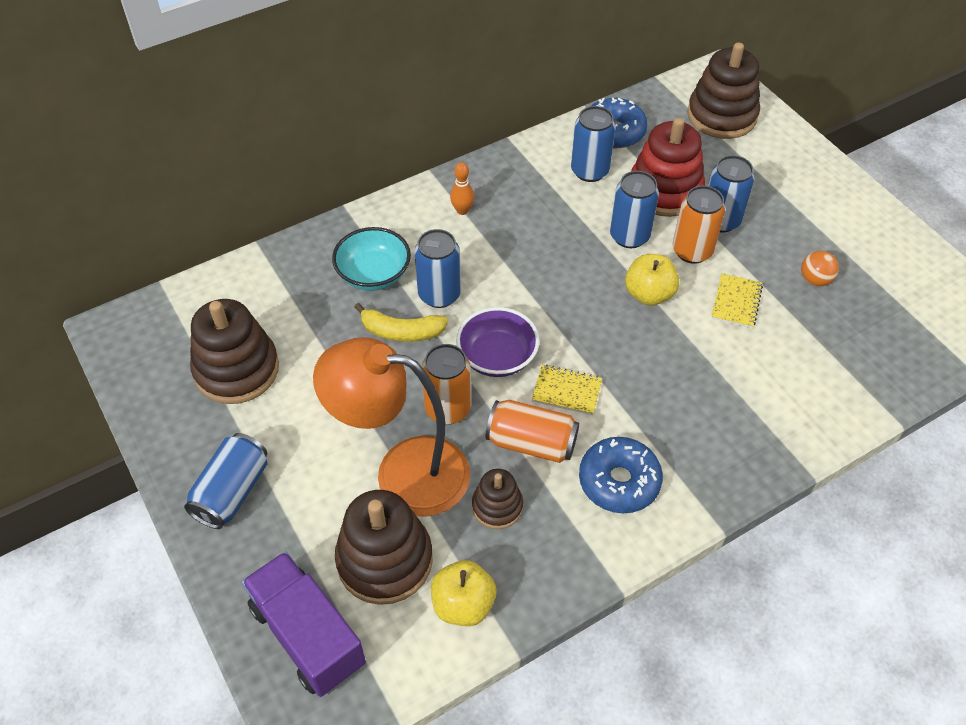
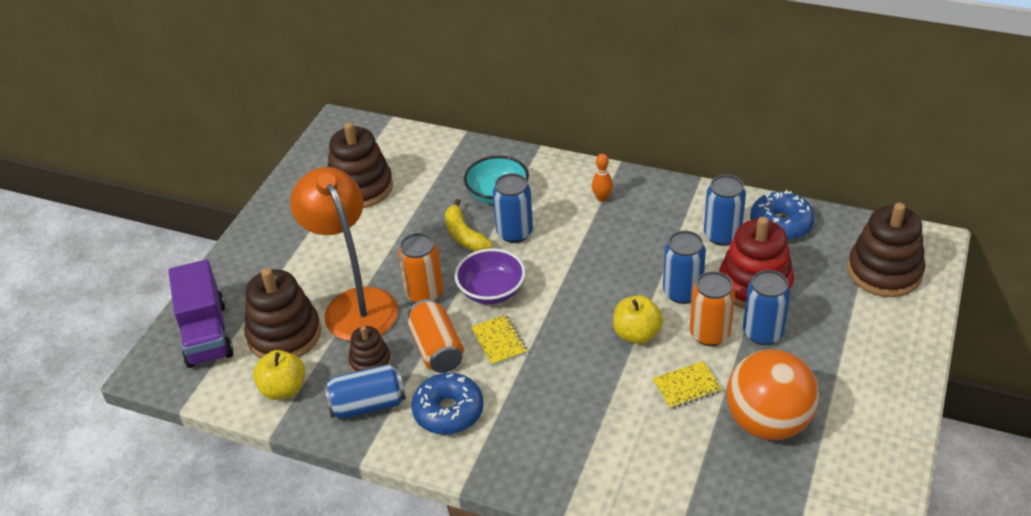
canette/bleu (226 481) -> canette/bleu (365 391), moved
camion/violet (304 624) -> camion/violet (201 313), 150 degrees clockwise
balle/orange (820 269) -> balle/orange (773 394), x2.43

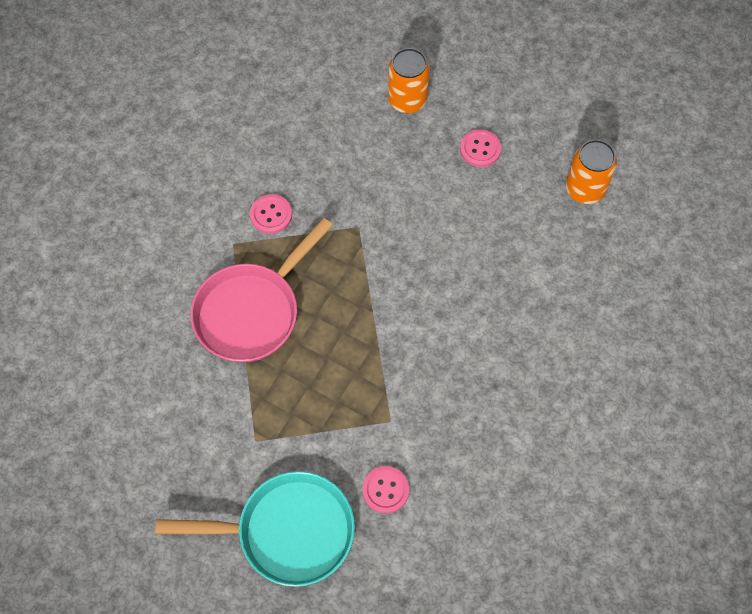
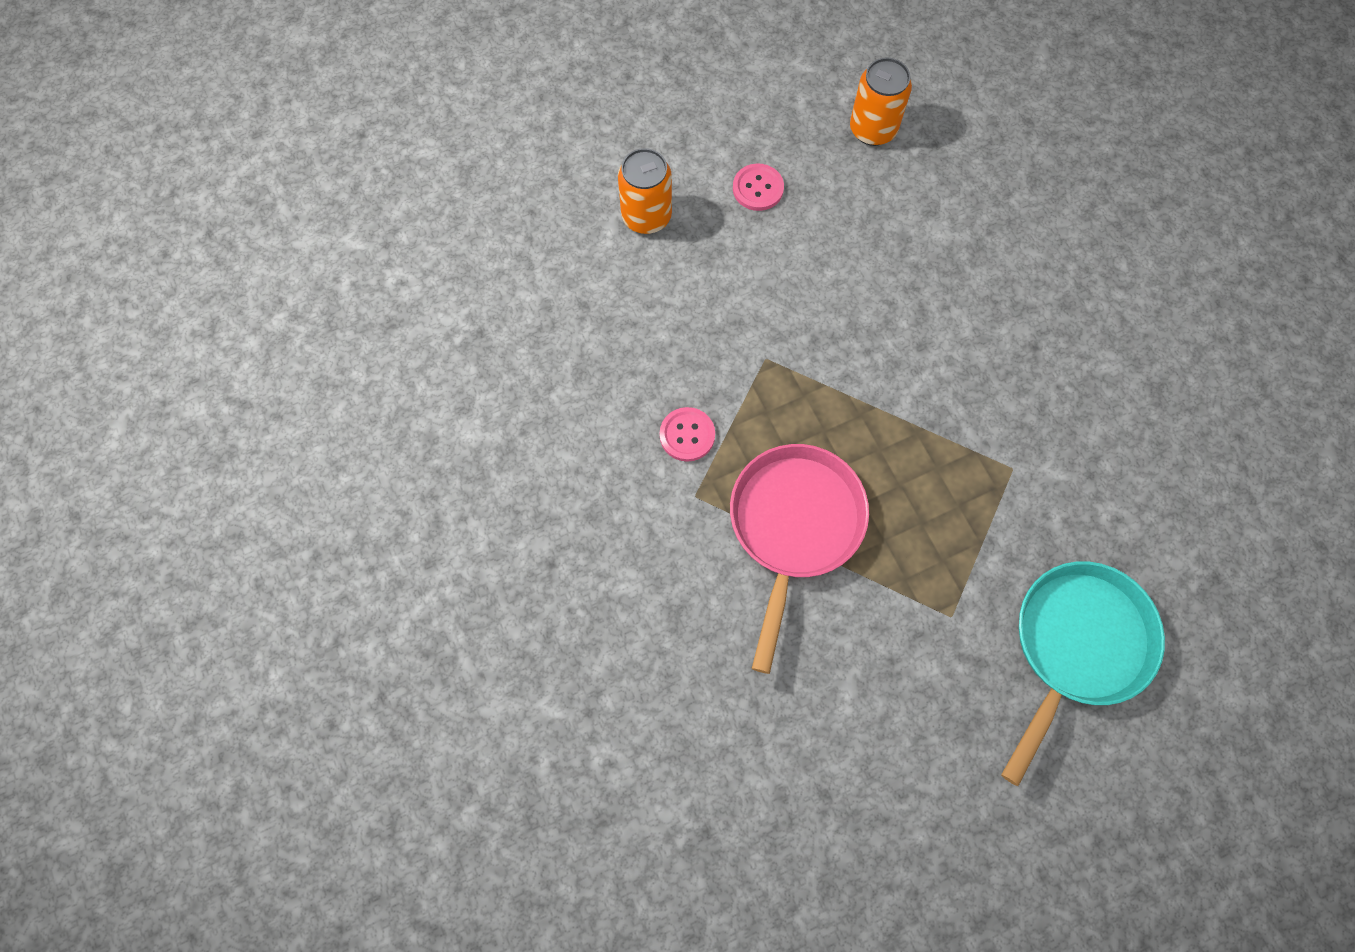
poêle/rose (262 290) -> poêle/rose (799 559), 150 degrees counterclockwise
bouton/rose (385 490) -> none

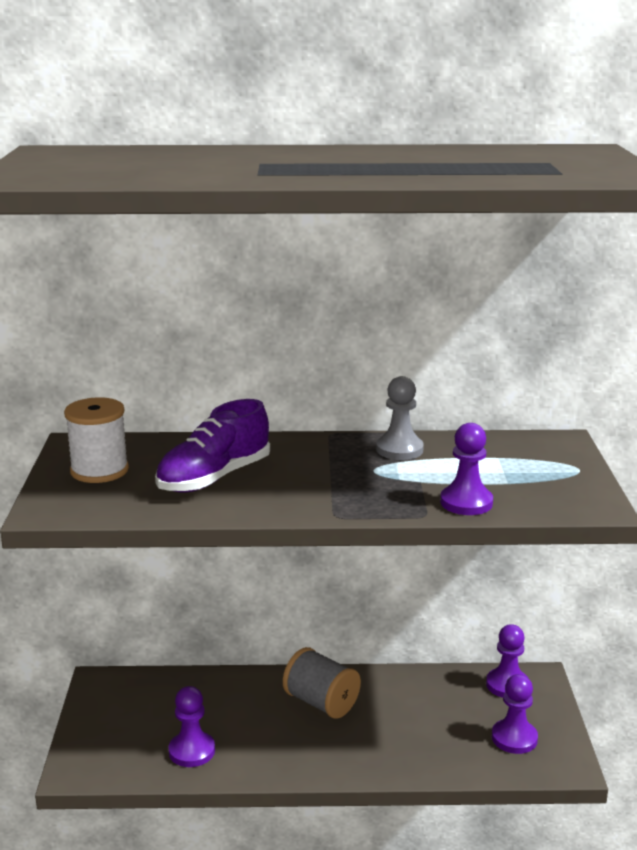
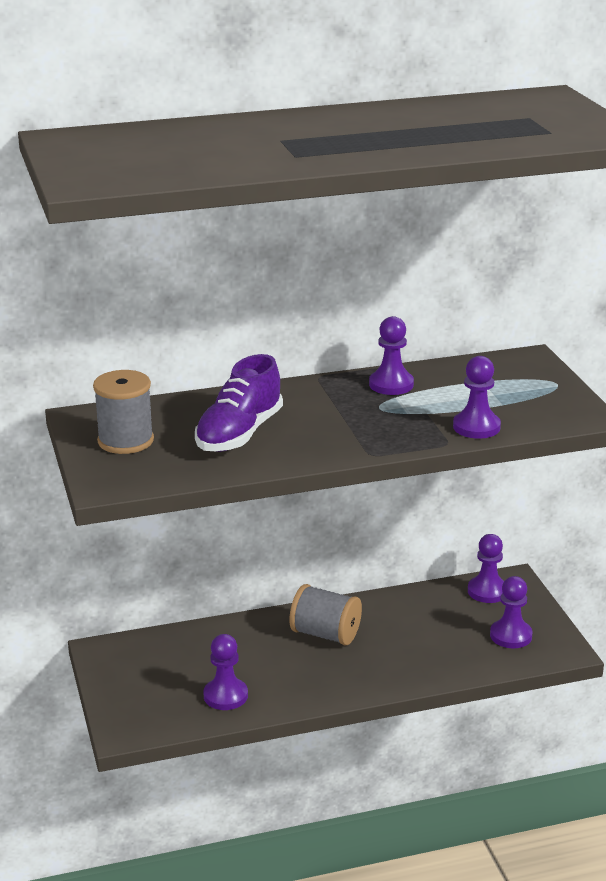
bobine/blanc (96 440) -> bobine/gris (123 412)
pion/gris (400 418) -> pion/violet (391 355)

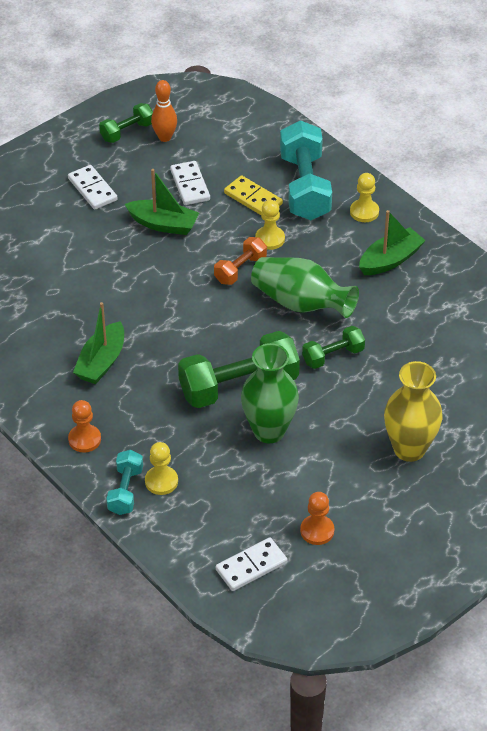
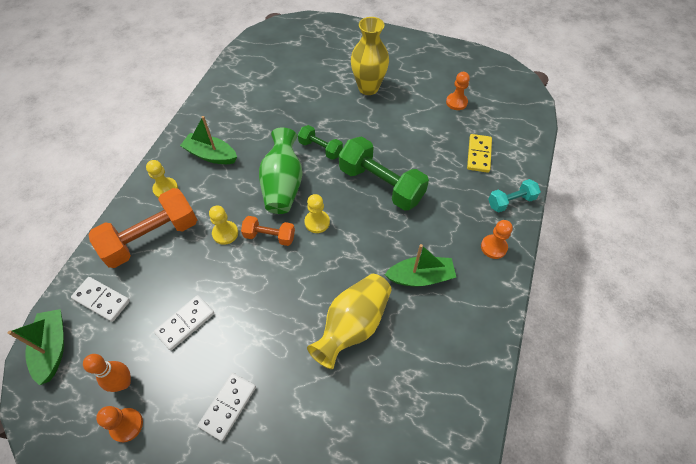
haltère/vert (126 123) -> pion/orange (119 424)
bateau/vert (162 202) -> bateau/vert (36 347), moved
pion/jaune (161 468) -> pion/jaune (317 213), moved
domino/blanc (251 564) -> domino/blanc (100 299), moved
domino/jaune (253 195) -> domino/jaune (479 153), moved
vase/vert (270 393) -> none
haltère/turquoise (306 170) -> haltère/orange (142 228)
none -> vase/jaune (349 321)

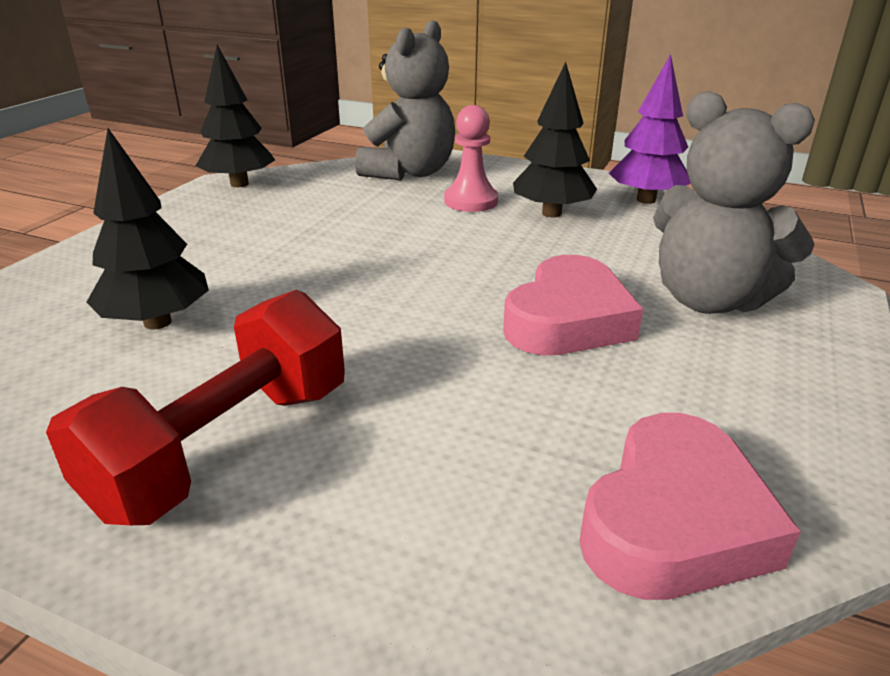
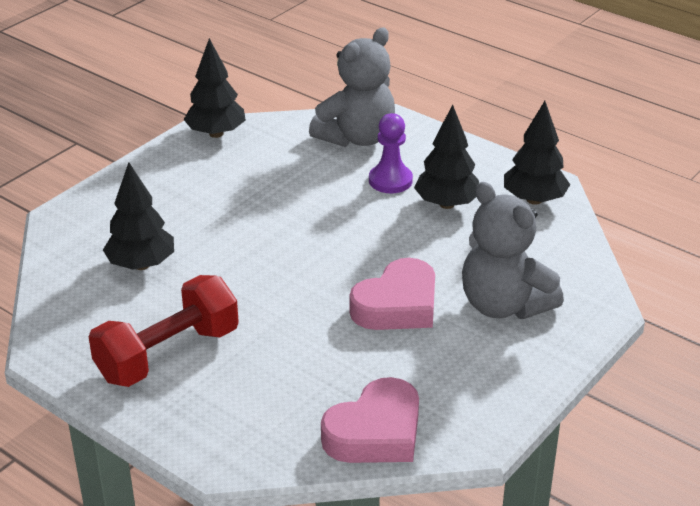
pion/rose (471 158) -> pion/violet (391 153)
arbre/violet (650 129) -> arbre/noir (537 153)

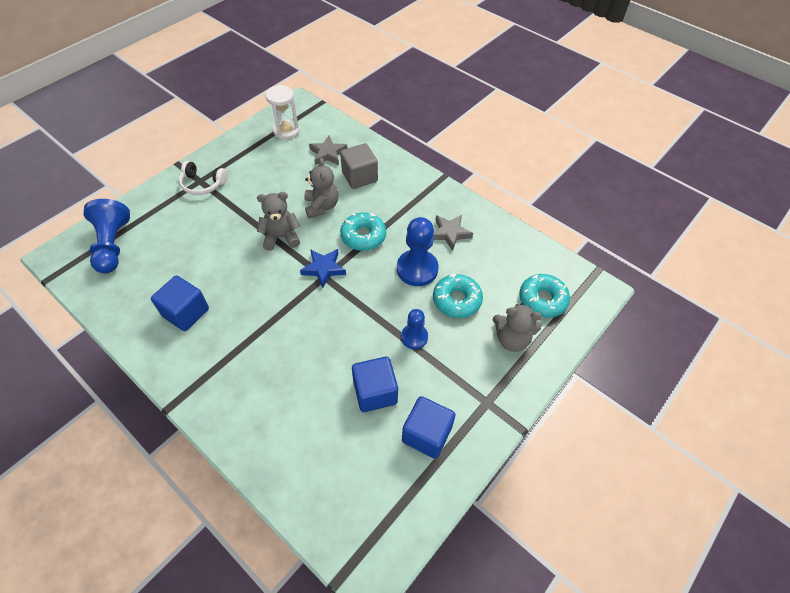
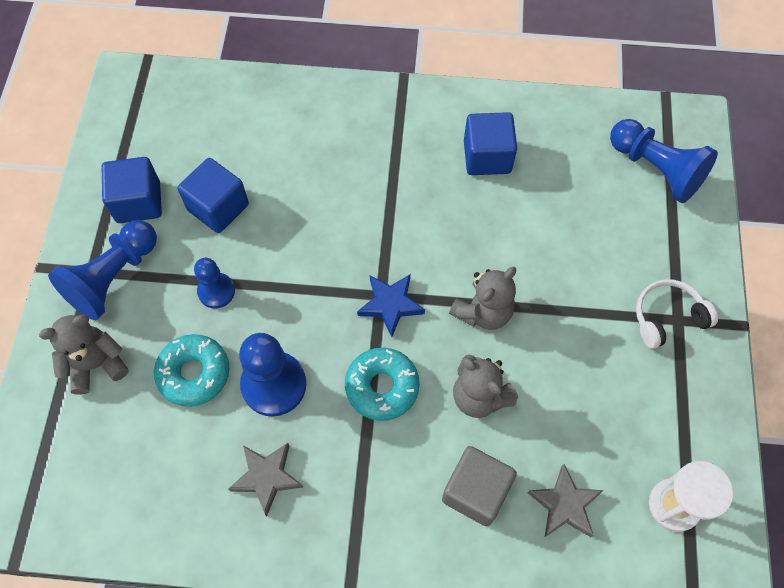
beignet/turquoise (544 296) -> none
none -> pion/bleu (102 270)

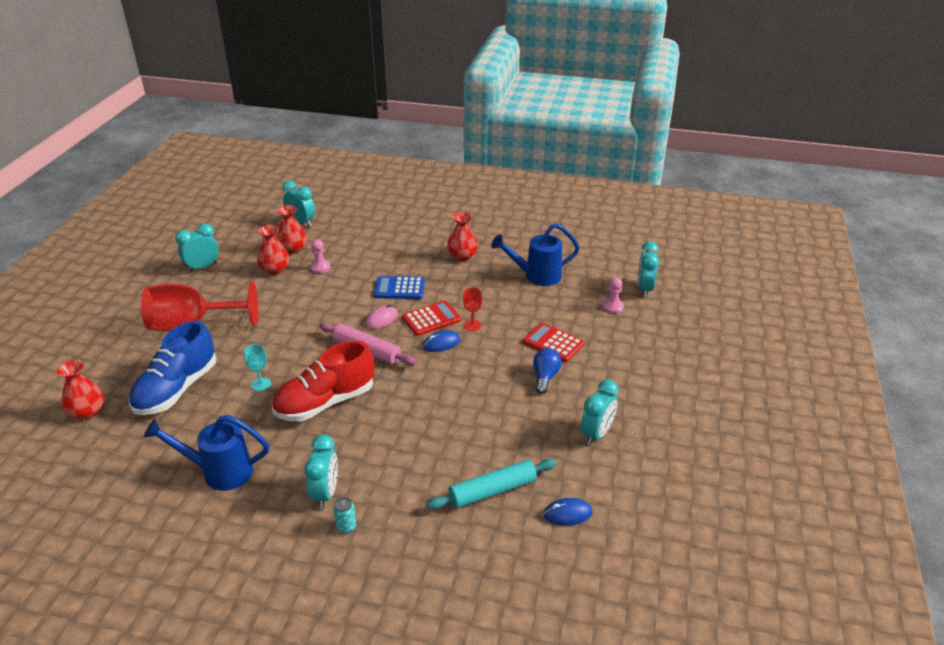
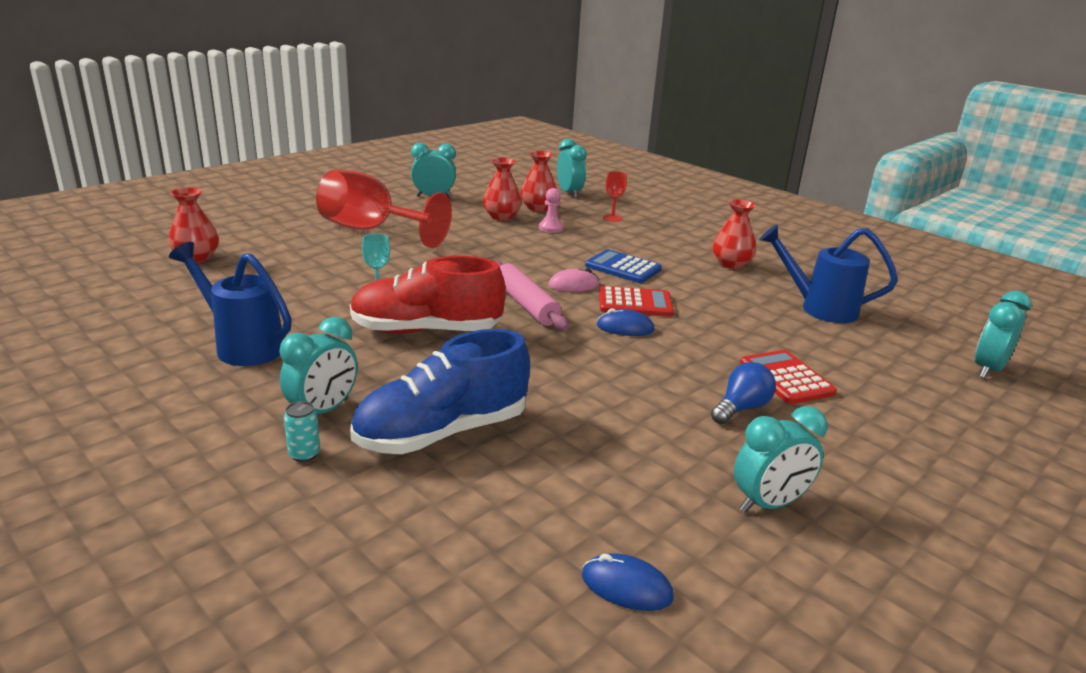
chaussure/bleu (172 368) -> chaussure/bleu (440 391), moved
rouleau à pâtisserie/turquoise (491 484) -> none
verre à pied/rouge (472 309) -> verre à pied/rouge (615 196), moved
pion/rose (613 295) -> none

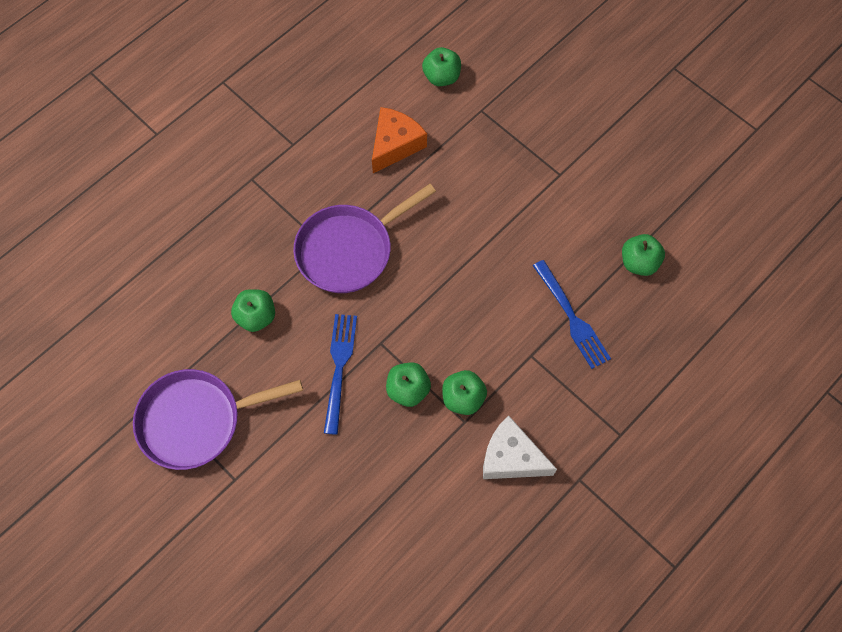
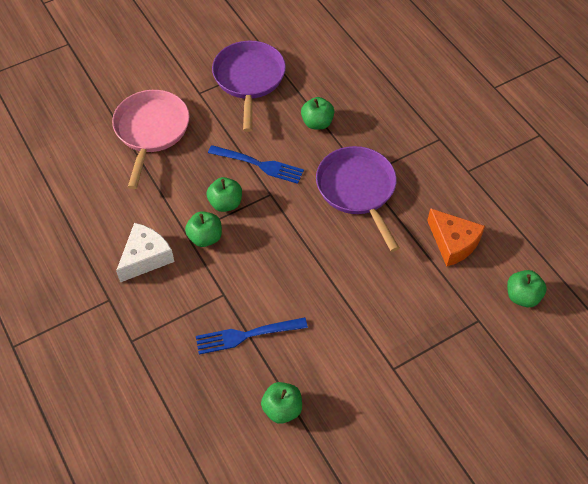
none -> poêle/rose (151 139)

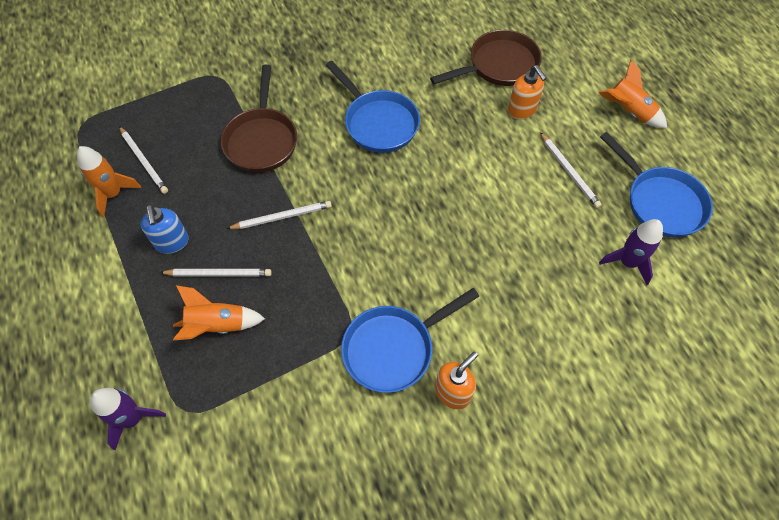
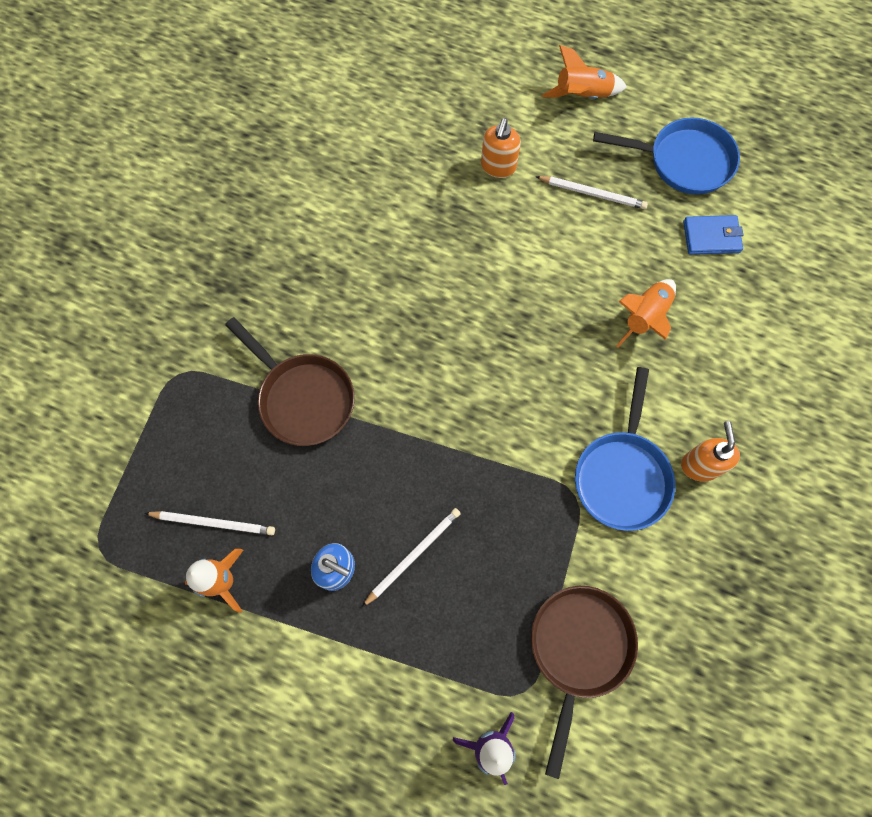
fusée/orange (219 312) -> fusée/orange (646 313), moved
crayon/blanc (279 215) -> none
poêle/bleu (372 107) -> none
poêle/marron (486 58) -> poêle/marron (584 682), moved
distributeur de savon/orange (527 92) -> distributeur de savon/orange (501 148), 90 degrees clockwise
fusée/violet (631 252) -> portefeuille/bleu (713 235)

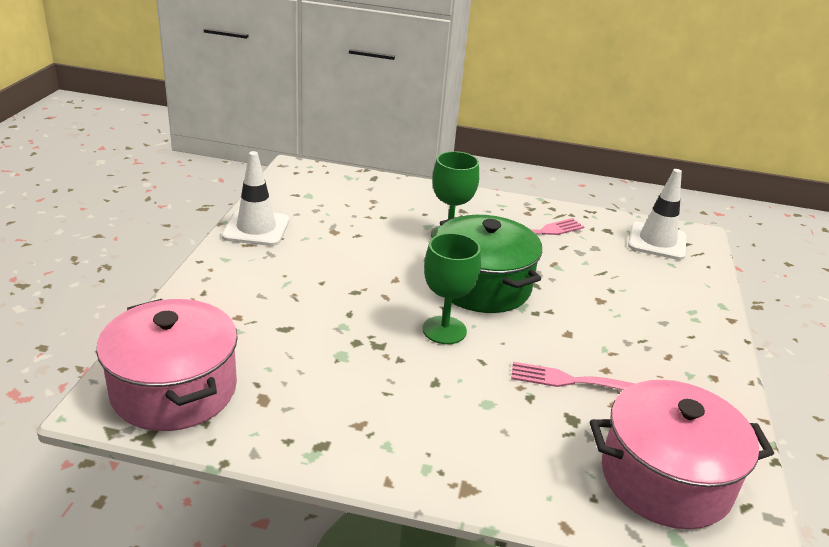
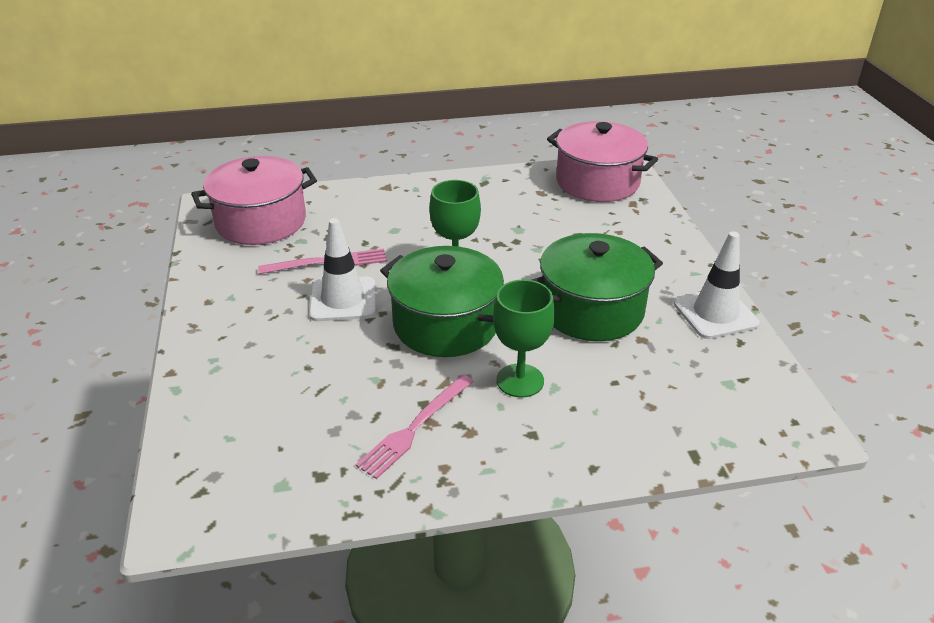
cône de chantier/blanc (657 214) -> cône de chantier/blanc (342 269), moved
none -> marmite/vert (597 287)

